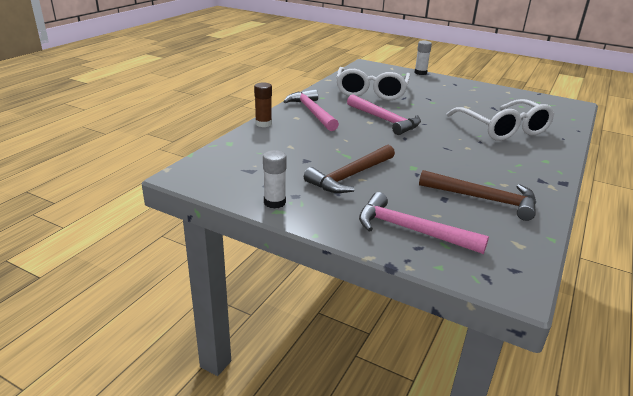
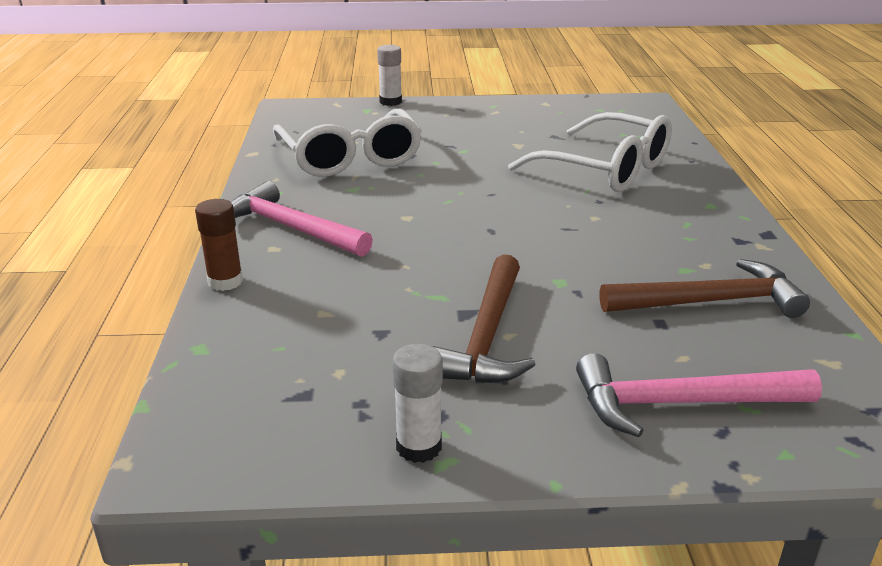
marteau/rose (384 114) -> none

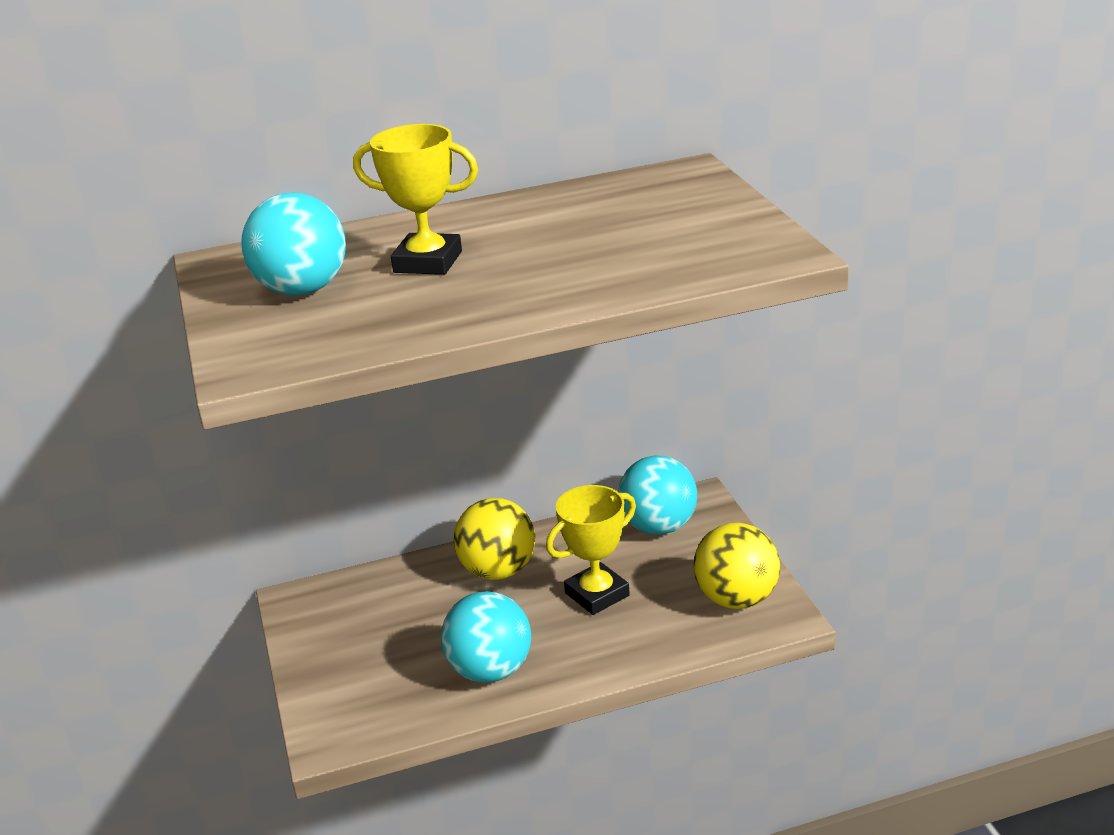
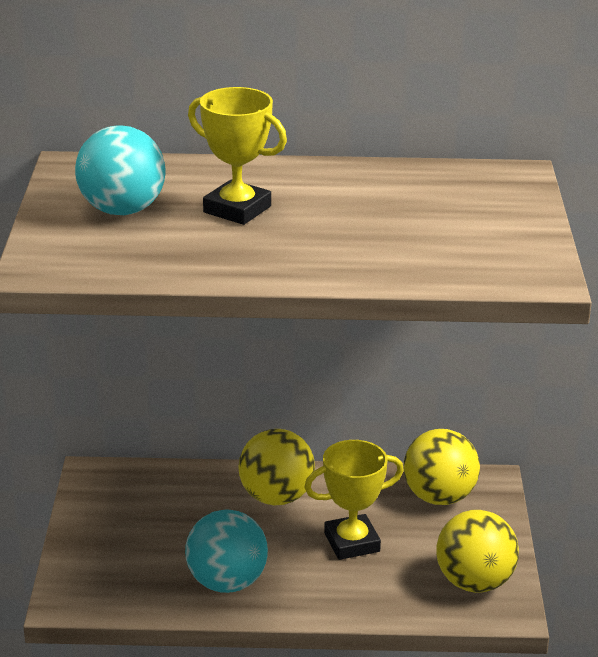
balle/turquoise (657 495) -> balle/jaune (442 467)

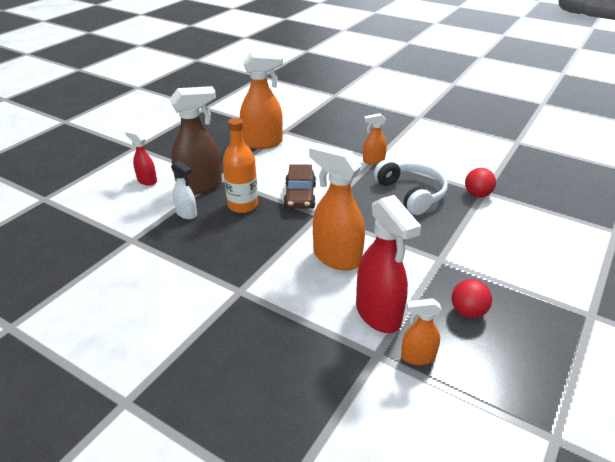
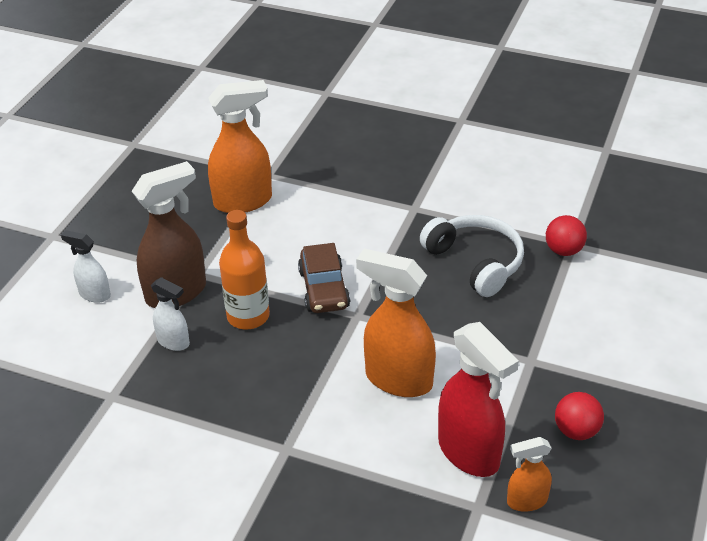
vaporisateur/rouge (141 158) -> vaporisateur/blanc (86 266)
vaporisateur/orange (375 139) -> none

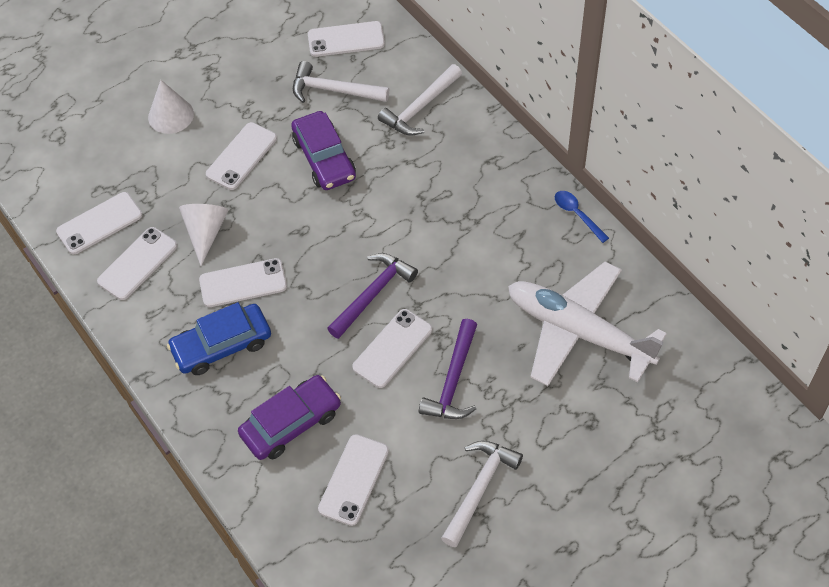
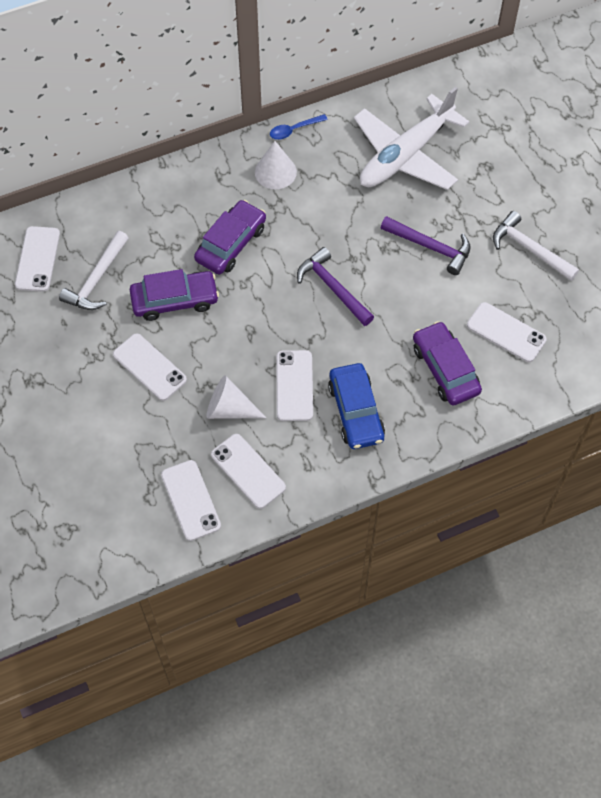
cône/blanc (171 107) -> cône/blanc (276 165), moved
téléphone/blanc (392 348) -> none
marteau/blanc (420 99) -> none
none -> voiture/violet (230 237)

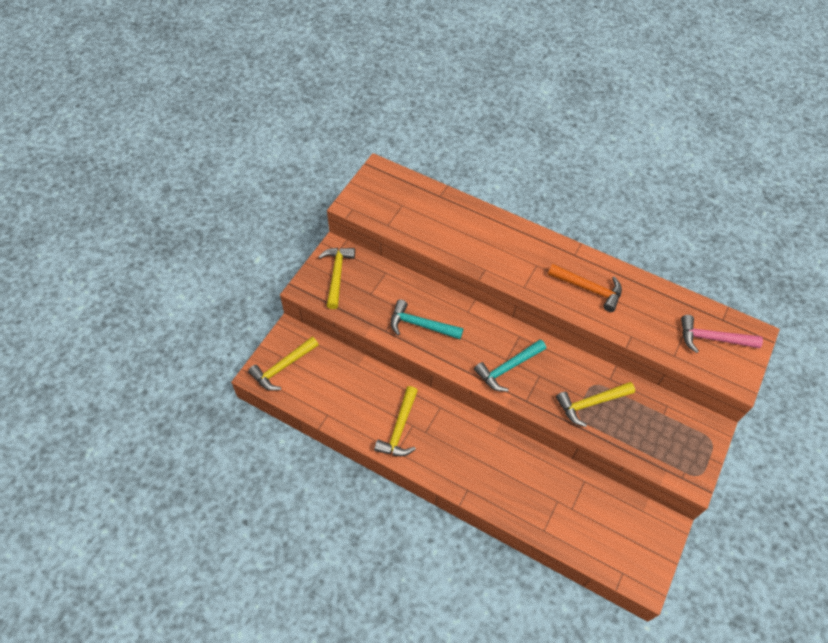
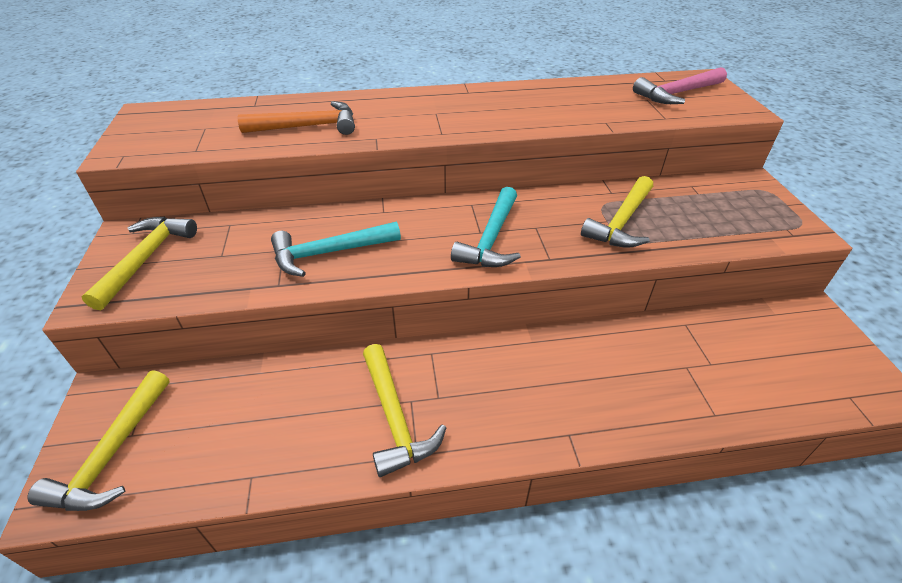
marteau/jaune (336 278) -> marteau/jaune (139 263), 45 degrees clockwise
marteau/orange (585 288) -> marteau/orange (296 118), moved

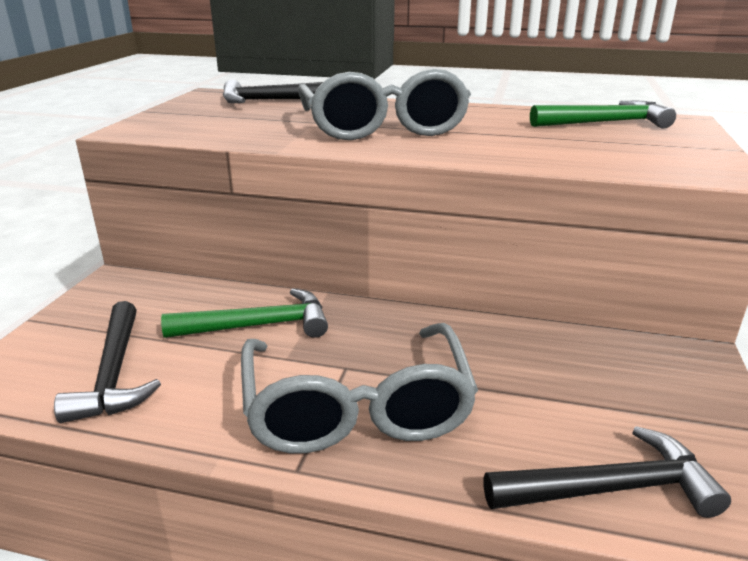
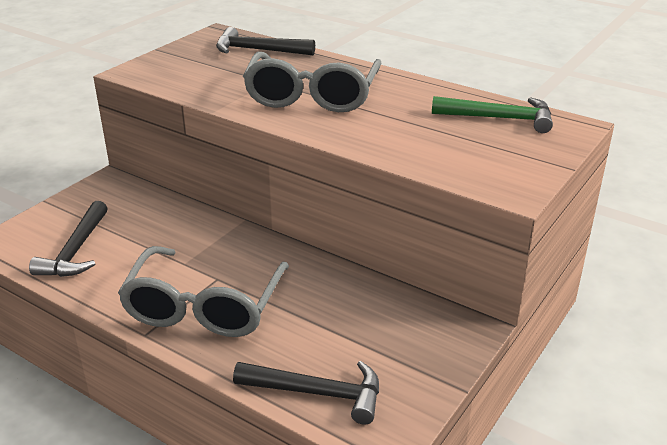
marteau/vert (244 313) -> none

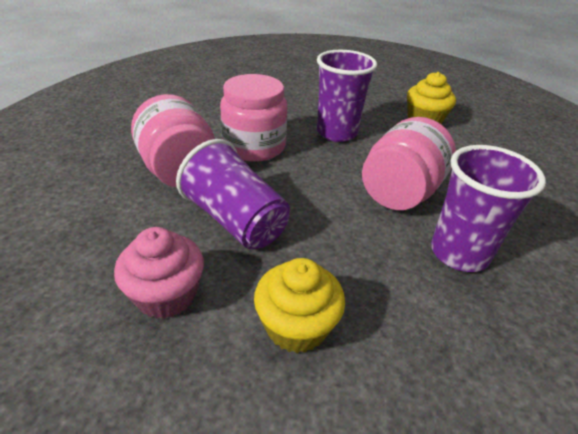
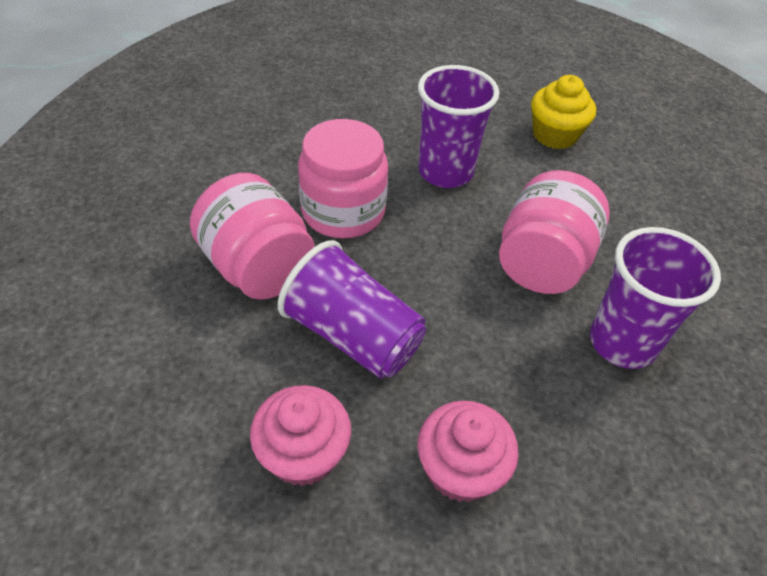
muffin/jaune (299 305) -> muffin/rose (468 451)

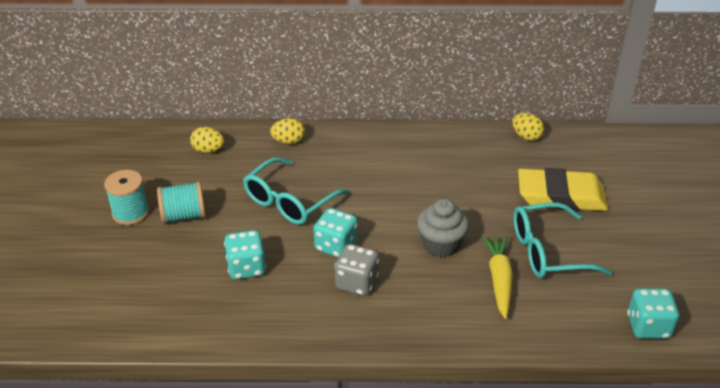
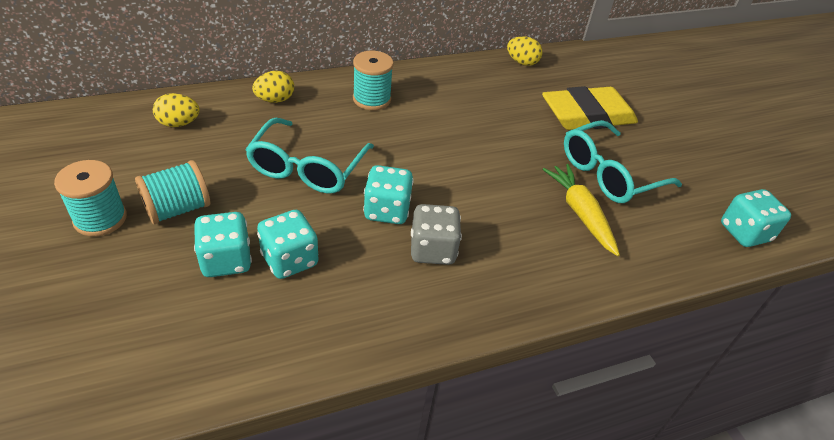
muffin/gris (443 228) -> none
none -> dé/turquoise (223 244)
none -> bobine/turquoise (373 80)

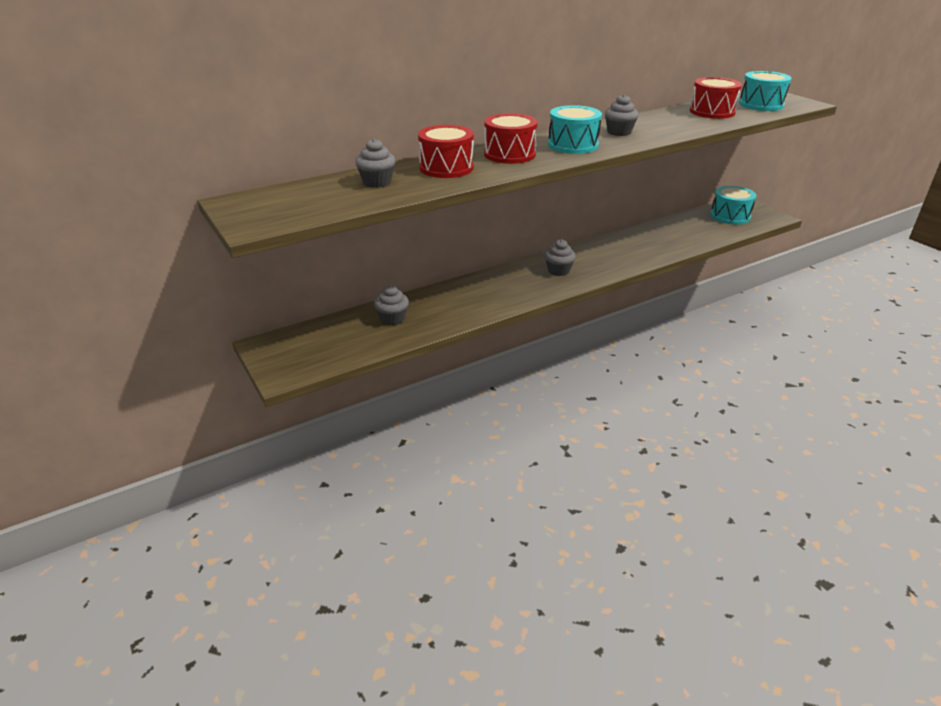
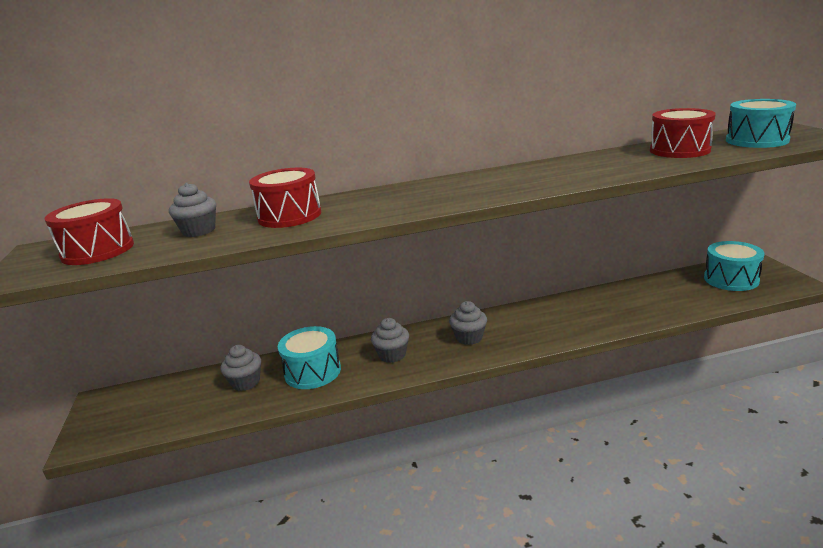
tambour/rouge (511 138) -> tambour/rouge (89 231), moved
tambour/turquoise (575 129) -> tambour/turquoise (309 357), moved
muffin/gris (622 115) -> muffin/gris (390 340), moved

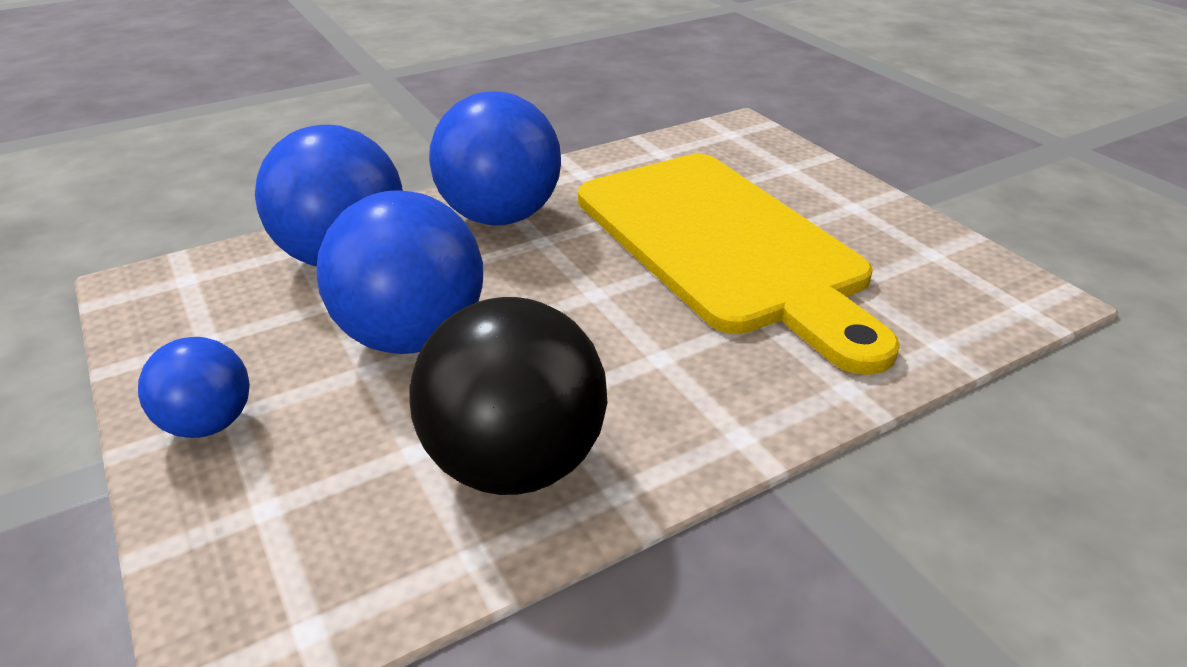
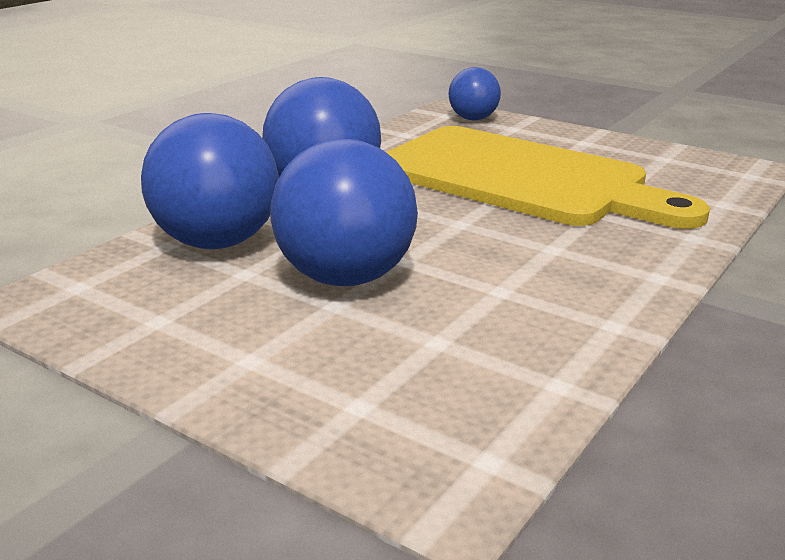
balle/bleu (194 387) -> balle/bleu (474 93), moved
balle/noir (508 396) -> none

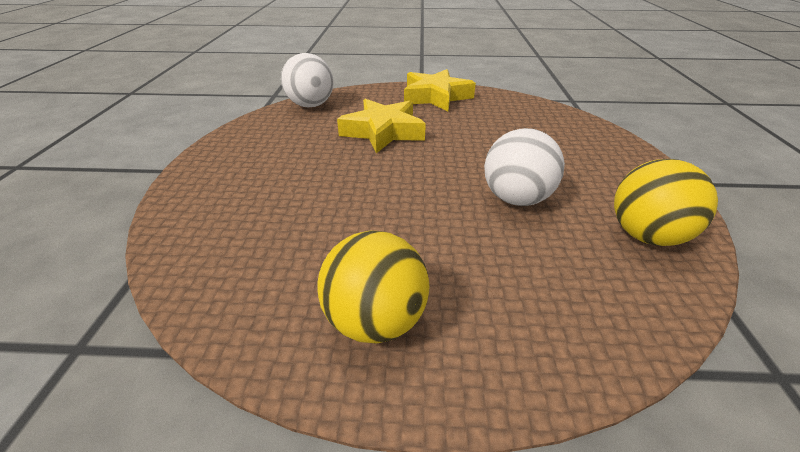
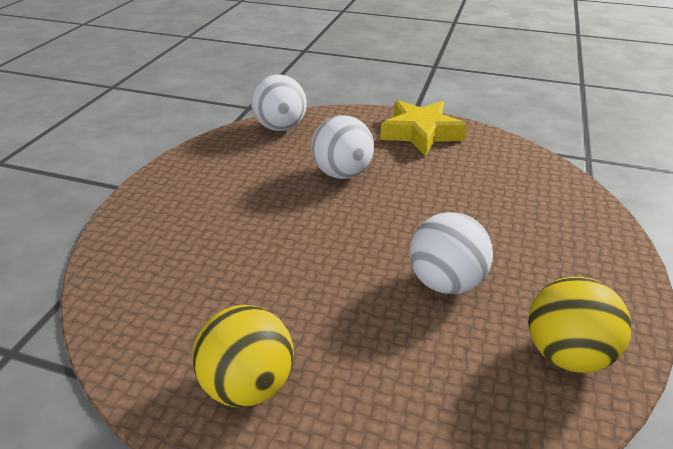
étoile/jaune (381 126) -> balle/blanc (342 147)

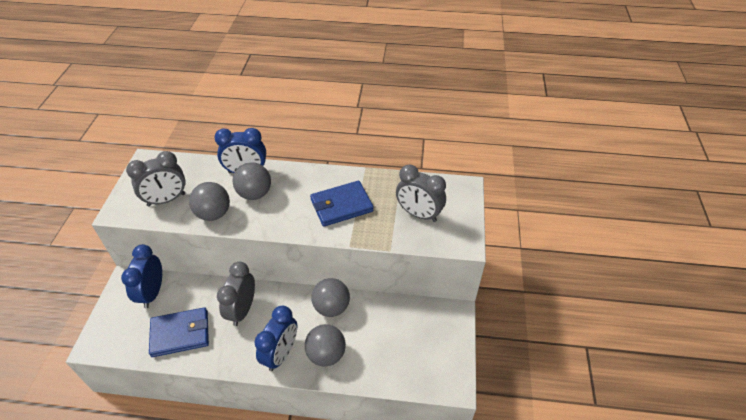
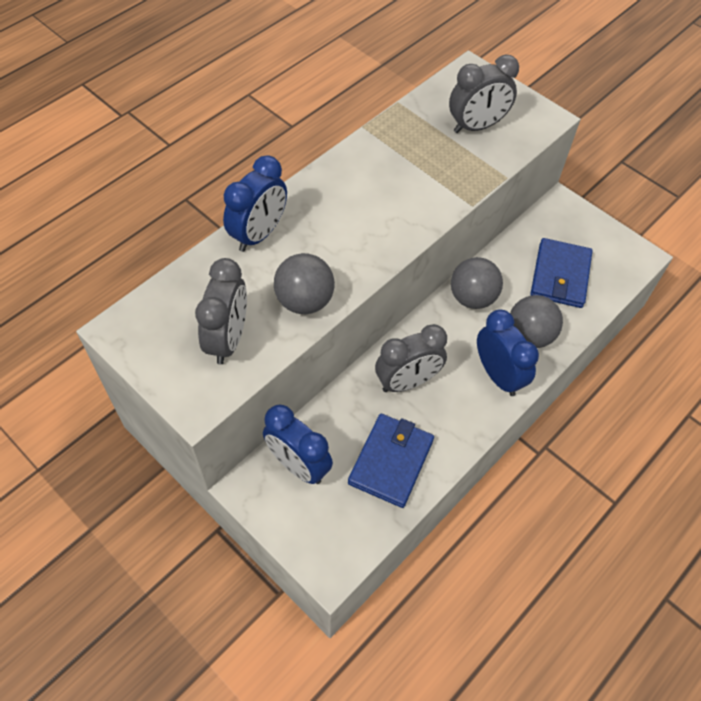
réveil/gris (236 294) -> réveil/gris (411 358), 75 degrees counterclockwise
balle/gris (252 181) -> none
portefeuille/bleu (342 204) -> portefeuille/bleu (561 273), moved

